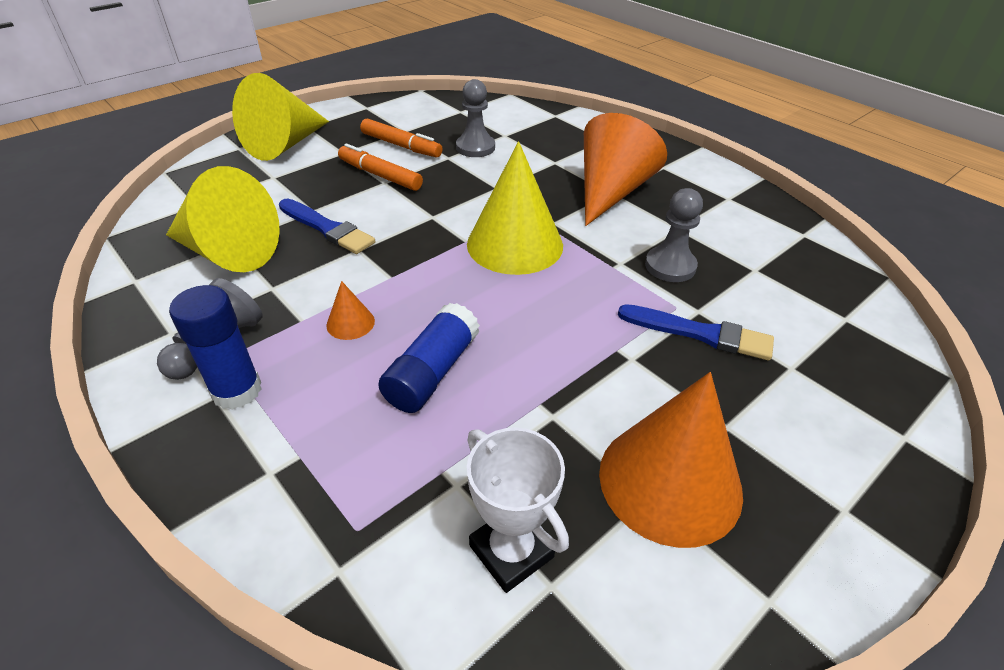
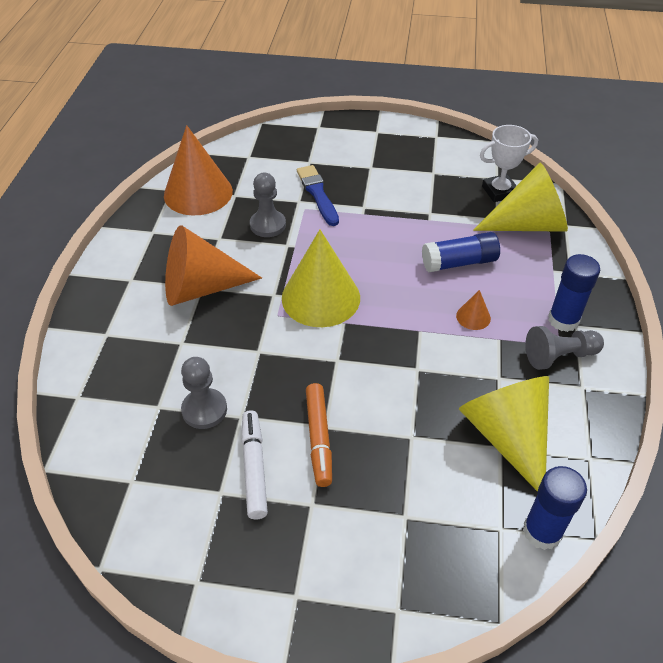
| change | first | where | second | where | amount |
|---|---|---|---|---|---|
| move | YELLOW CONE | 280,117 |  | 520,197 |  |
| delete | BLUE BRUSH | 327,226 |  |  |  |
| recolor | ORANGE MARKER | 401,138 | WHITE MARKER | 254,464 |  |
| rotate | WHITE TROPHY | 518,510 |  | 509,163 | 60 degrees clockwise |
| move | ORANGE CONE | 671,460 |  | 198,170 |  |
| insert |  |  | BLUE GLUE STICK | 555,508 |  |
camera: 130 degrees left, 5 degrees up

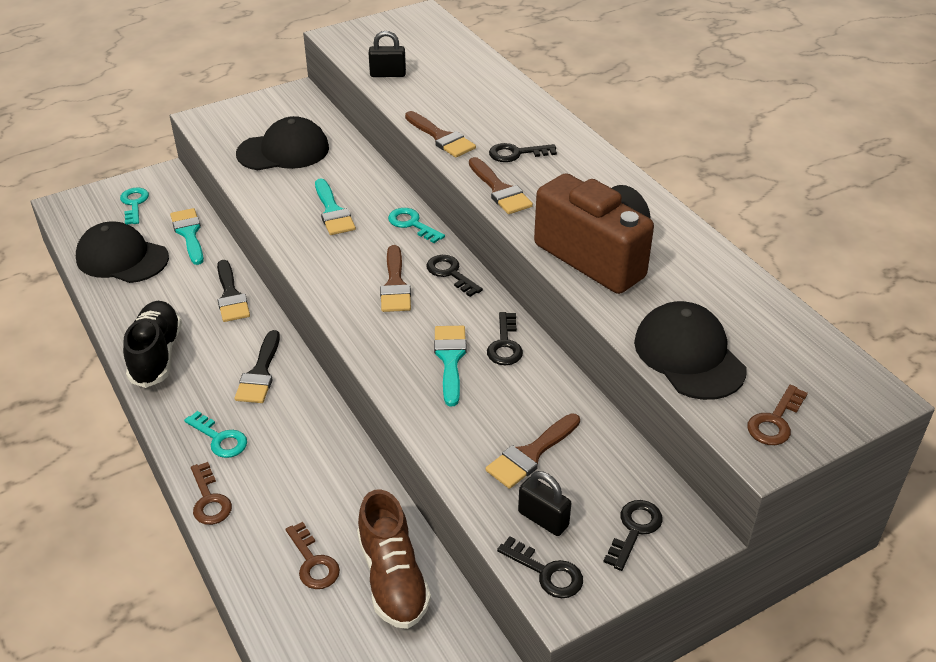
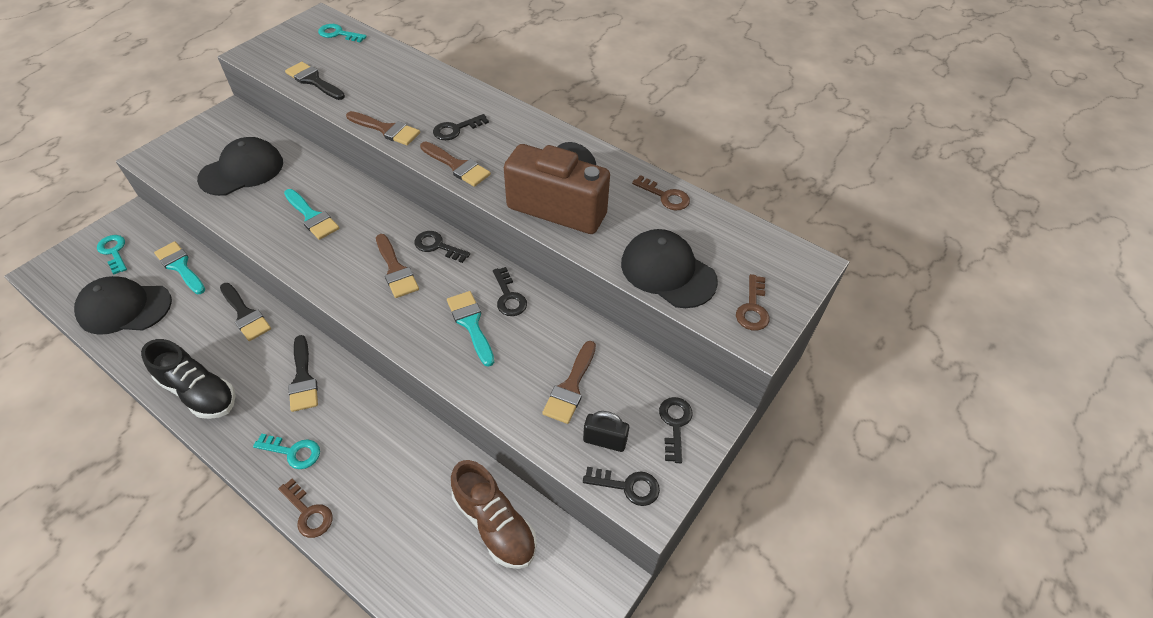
| change | first | where | second | where | amount |
|---|---|---|---|---|---|
| rotate | BLACK SHOE | 152,344 |  | 188,379 | 150 degrees clockwise |
| move | BROWN KEY | 313,555 |  | 661,192 |  |
| replace | BLACK PADLOCK | 387,54 | BLACK BRUSH | 315,81 |  |
| move | TURQUOISE KEY | 416,225 |  | 342,33 |  |
camera: 25 degrees left, 10 degrees up

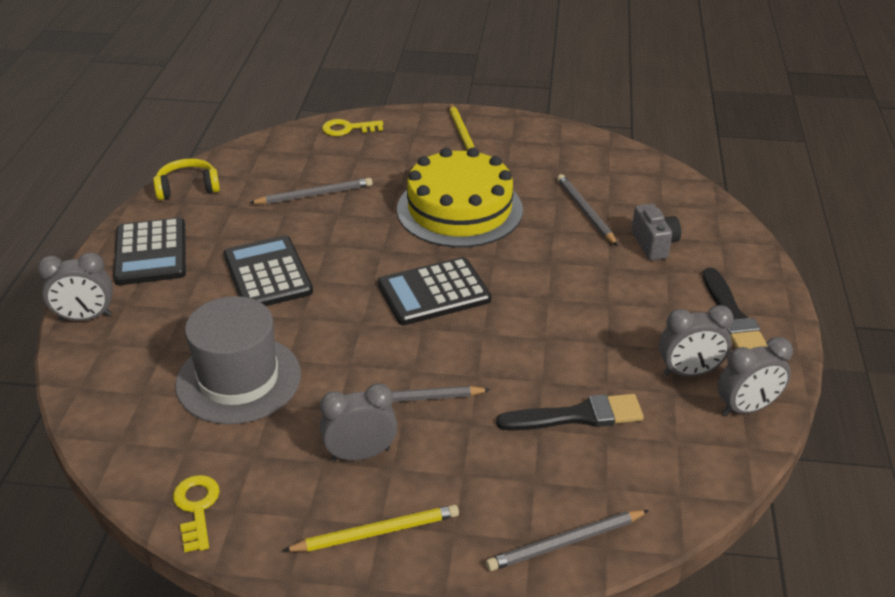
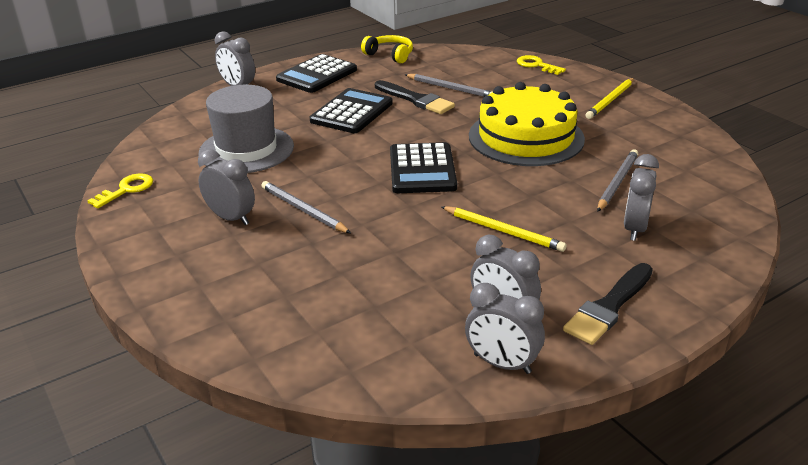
| change | first | where | second | where | amount |
|---|---|---|---|---|---|
| move | YELLOW PENCIL | 371,528 |  | 503,229 |  |
| rotate | BLACK CALCULATOR | 434,291 |  | 423,167 | 120 degrees counterclockwise |
| delete | GREY PENCIL | 567,540 |  |  |  |
| move | BLACK BRUSH | 570,412 |  | 415,97 |  |
| replace | GREY CAMERA | 656,231 | GREY CLOCK | 641,197 |  |
camera: 50 degrees right, 5 degrees down

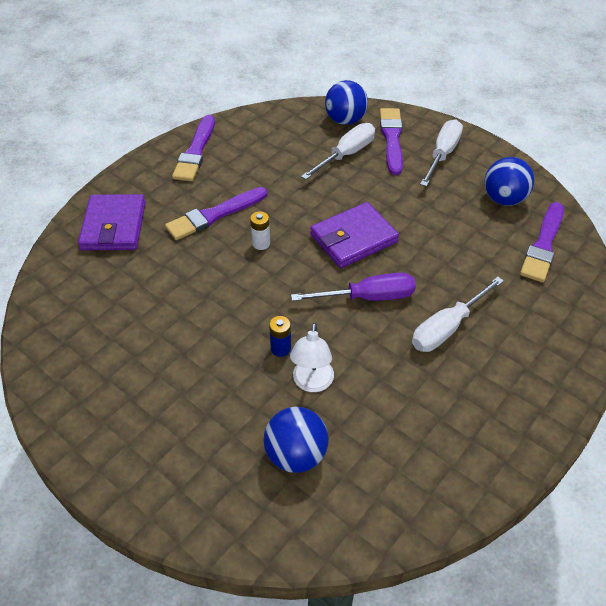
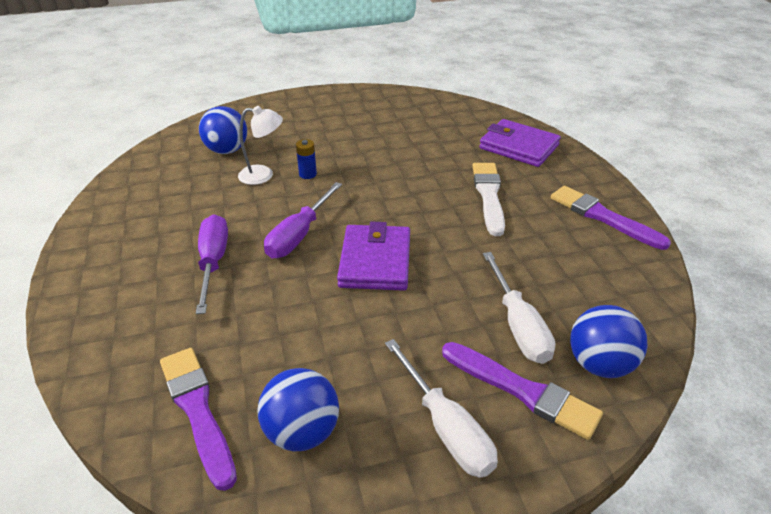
| change | first | where | second | where | amount |
|---|---|---|---|---|---|
| recolor | PURPLE BRUSH | 216,213 | WHITE BRUSH | 488,199 |  |
| delete | WHITE BATTERY | 260,230 |  |  |  |
| rotate | WHITE LAMP | 312,357 |  | 260,145 | 135 degrees clockwise |
| recolor | WHITE SCREWDRIVER | 458,314 | PURPLE SCREWDRIVER | 212,264 |  |
camera: 125 degrees right, 10 degrees down

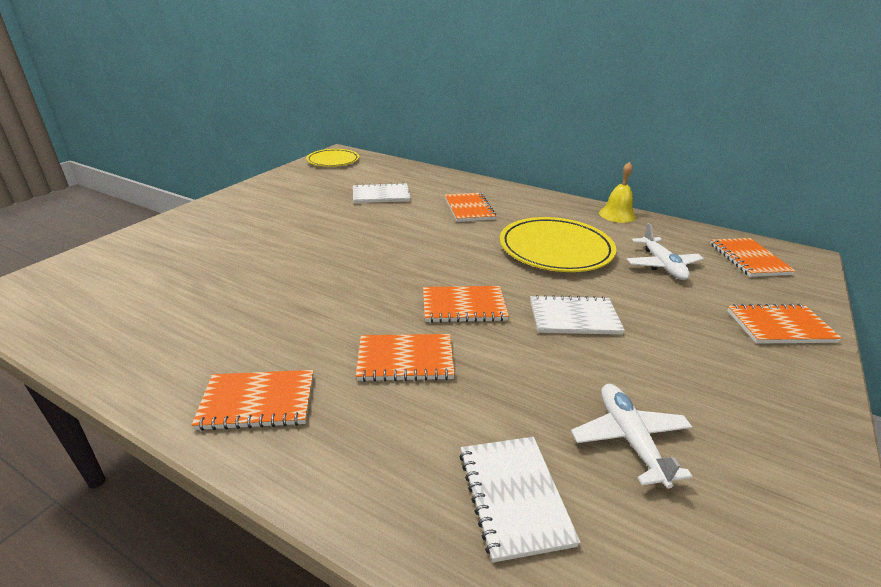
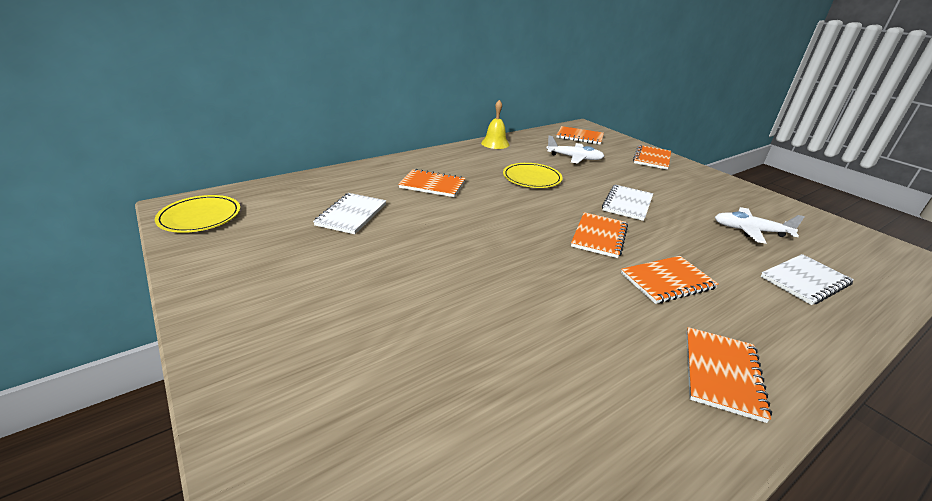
| change | first | where | second | where | amount |
|---|---|---|---|---|---|
| rotate | ORANGE NOTEBOOK | 405,358 |  | 669,280 | 45 degrees clockwise |
| rotate | WHITE NOTEBOOK | 520,500 |  | 807,279 | 45 degrees counterclockwise |
| resize | YELLOW PLATE | 558,244 |  | 533,175 | x0.64 |
camera: 65 degrees left, 0 degrees up

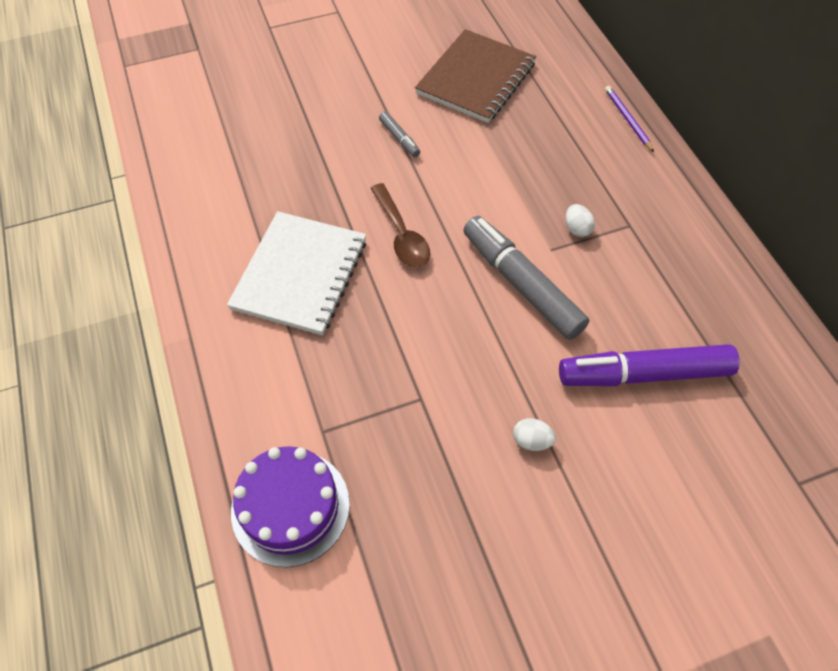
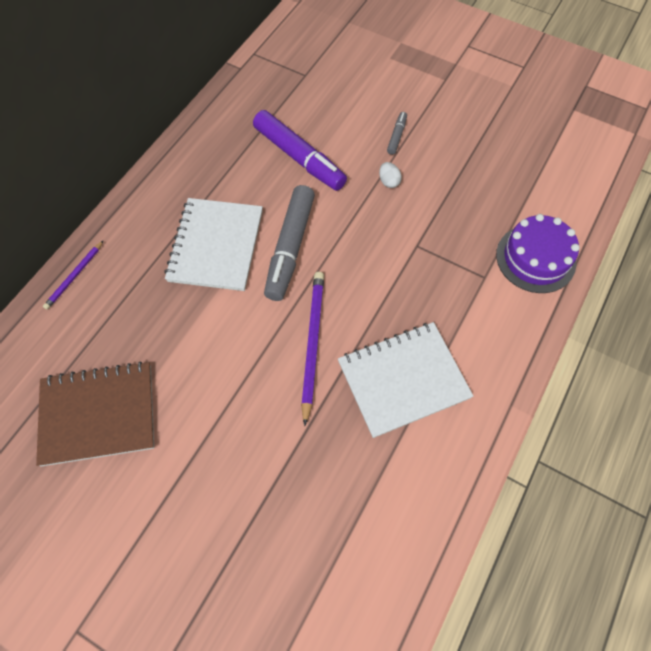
| change | first | where | second | where | amount |
|---|---|---|---|---|---|
| replace | BROWN SPOON | 400,225 | PURPLE PENCIL | 312,349 |  |
| move | GREY MARKER | 399,134 |  | 397,133 |  |
| replace | WHITE EGG | 580,220 | WHITE NOTEBOOK | 213,244 |  |
camera: 130 degrees left, 5 degrees up

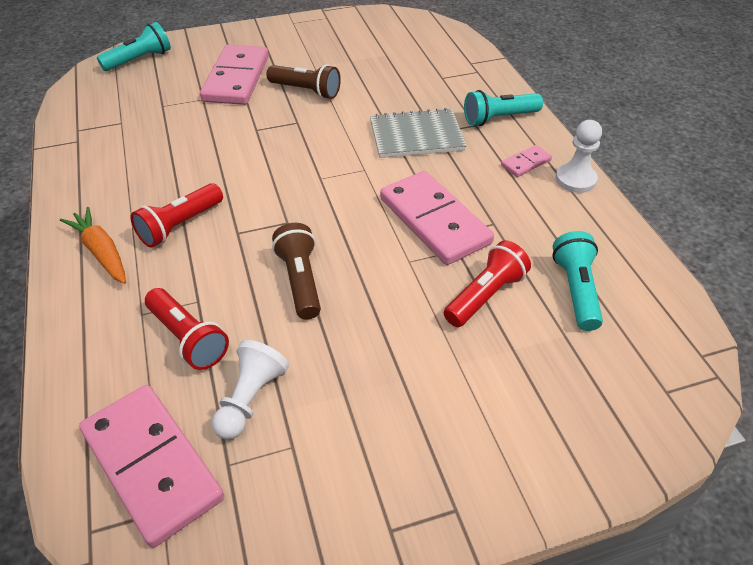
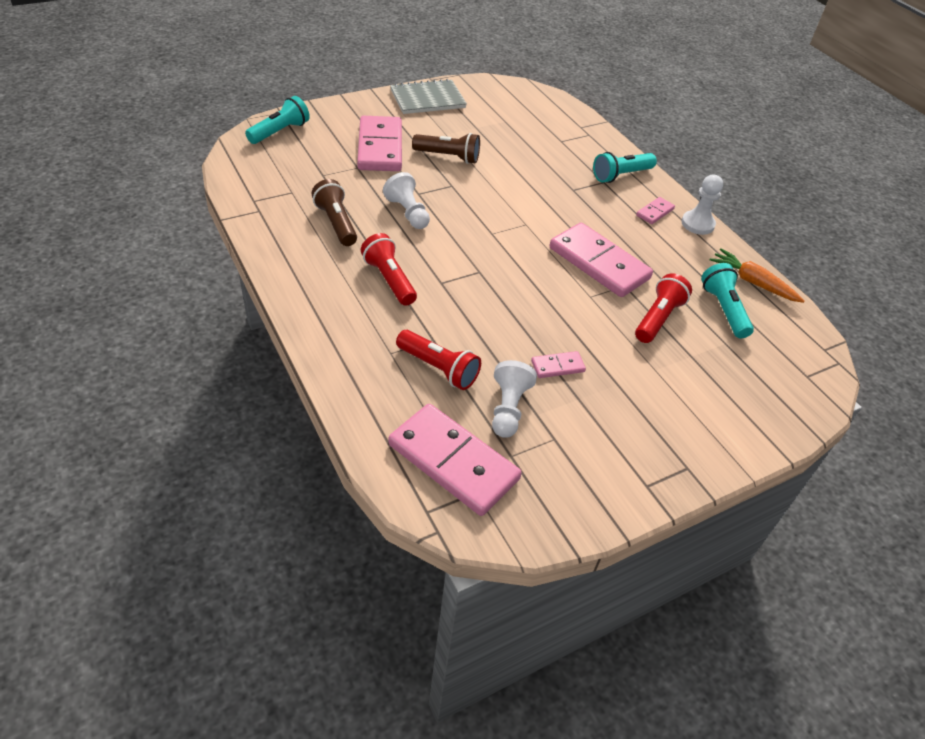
| change | first | where | second | where | amount |
|---|---|---|---|---|---|
| move | ORANGE CARROT | 93,245 |  | 757,275 |  |
| rotate | RED FLASHLIGHT | 176,215 |  | 389,269 | 120 degrees clockwise |
| move | BROWN FLASHLIGHT | 296,271 |  | 334,212 |  |
| move | GREY NOTEBOOK | 418,133 |  | 428,96 |  |
| insert |  |  | WHITE PAWN | 406,200 |  |
| insert |  |  | PINK DOMINO | 558,364 |  |
camera: 15 degrees left, 0 degrees up

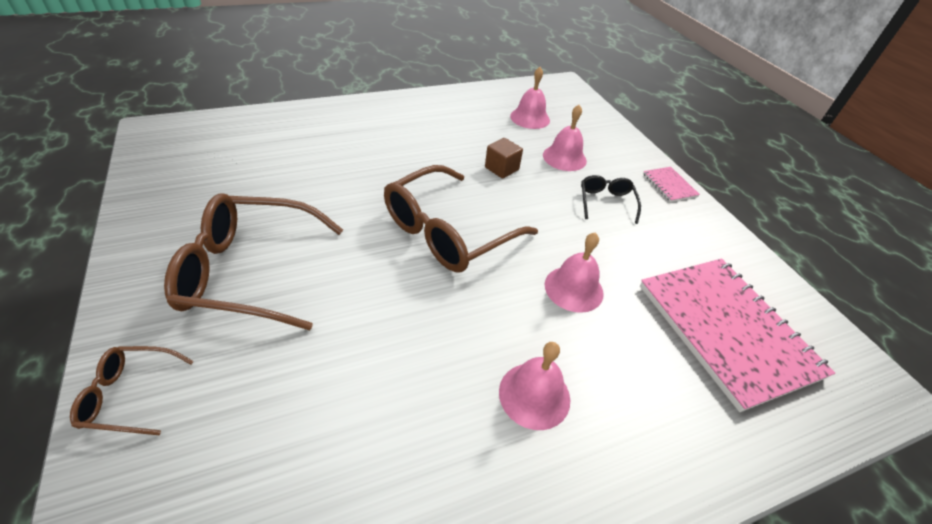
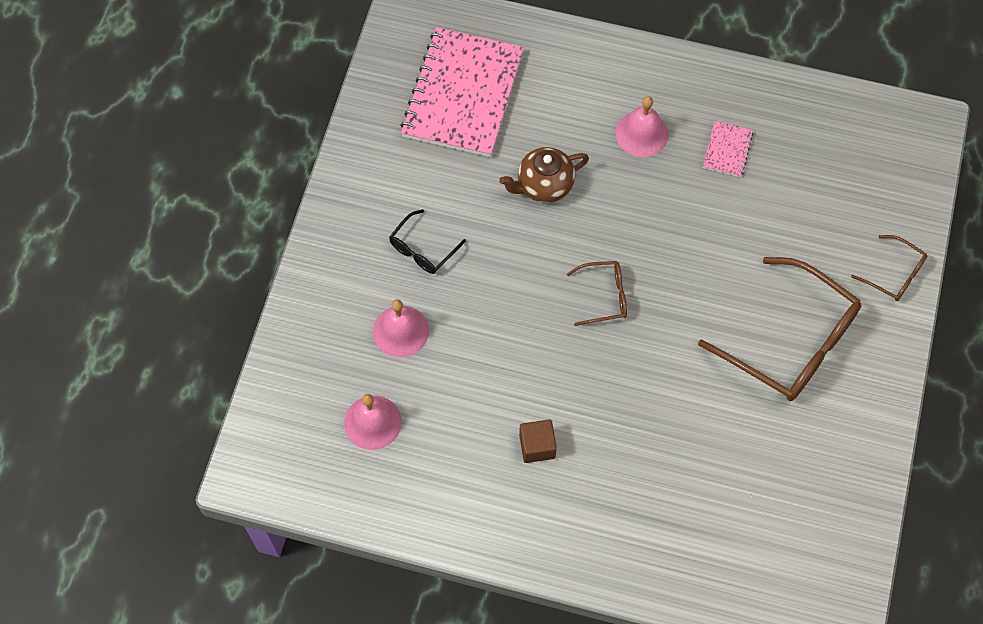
| change | first | where | second | where | amount |
|---|---|---|---|---|---|
| resize | BROWN GLASSES | 461,218 |  | 597,293 | x0.48 |
| move | BROWN CUBE | 504,158 |  | 538,441 |  |
| replace | PINK BELL | 574,272 | BROWN TEAPOT | 544,175 |  |
| move | PINK NOTEBOOK | 671,184 |  | 728,149 |  |
camera: 140 degrees left, 20 degrees up

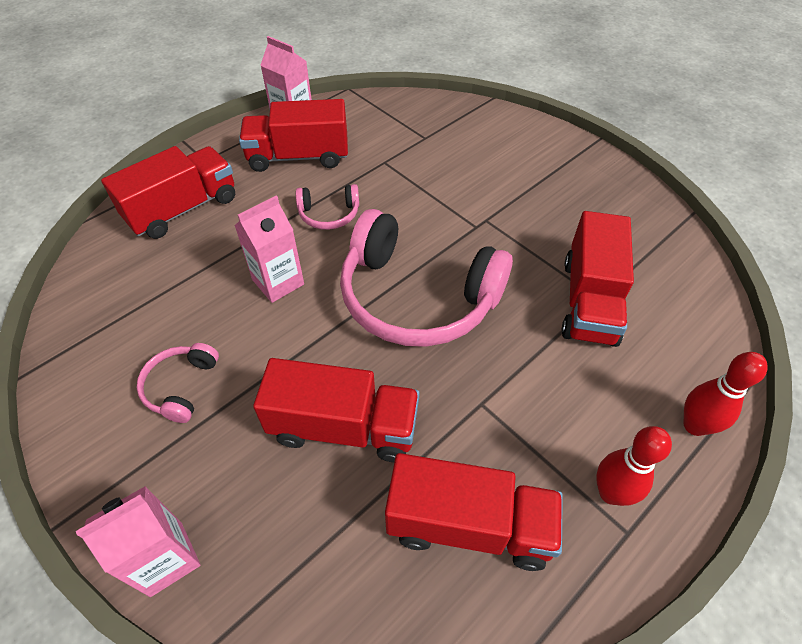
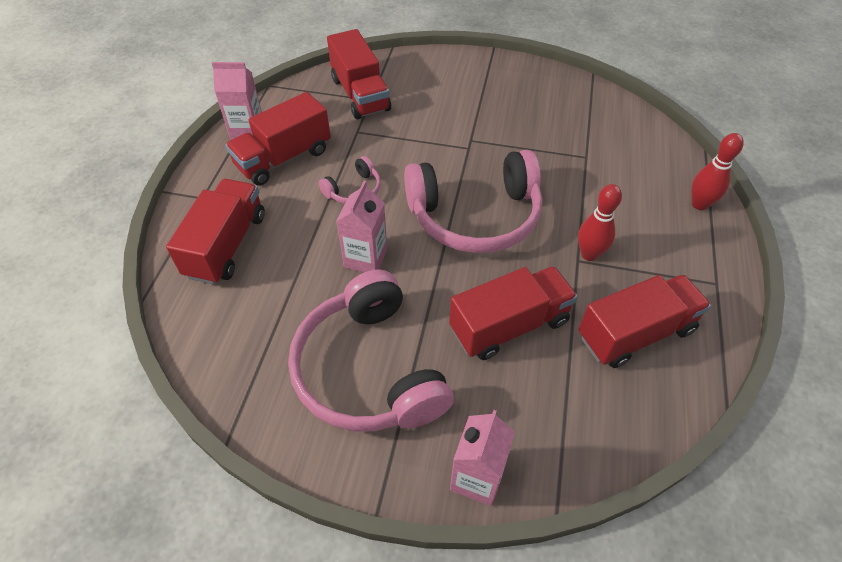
| change | first | where | second | where | amount |
|---|---|---|---|---|---|
| resize | PINK HEADPHONES | 178,383 |  | 371,350 | x2.24 |
| move | RED TRUCK | 598,279 |  | 359,74 |  |
| move | RED BOWLING PIN | 634,466 |  | 600,222 |  |
camera: 35 degrees left, 0 degrees up

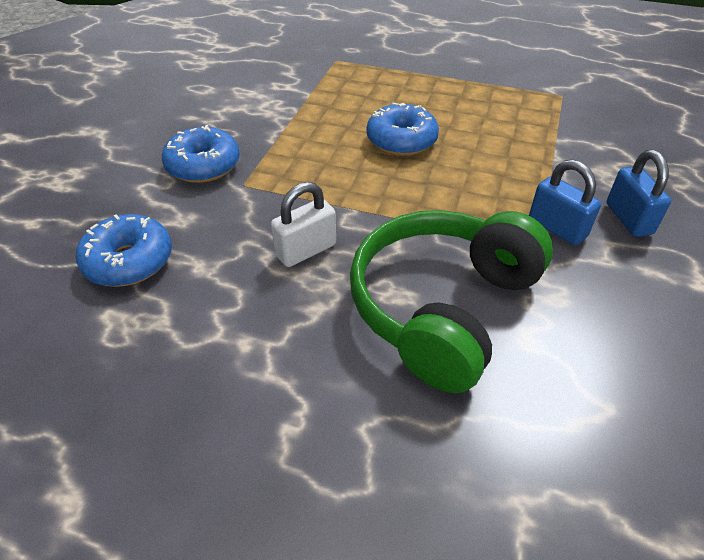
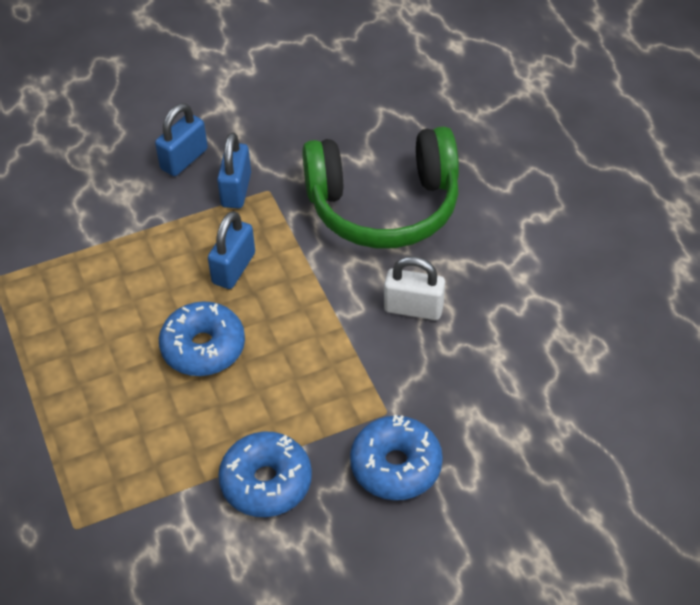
| change | first | where | second | where | amount |
|---|---|---|---|---|---|
| move | BLUE DONUT | 124,250 |  | 265,474 |  |
| insert |  |  | BLUE PADLOCK | 231,250 |  |
camera: 130 degrees left, 5 degrees up

